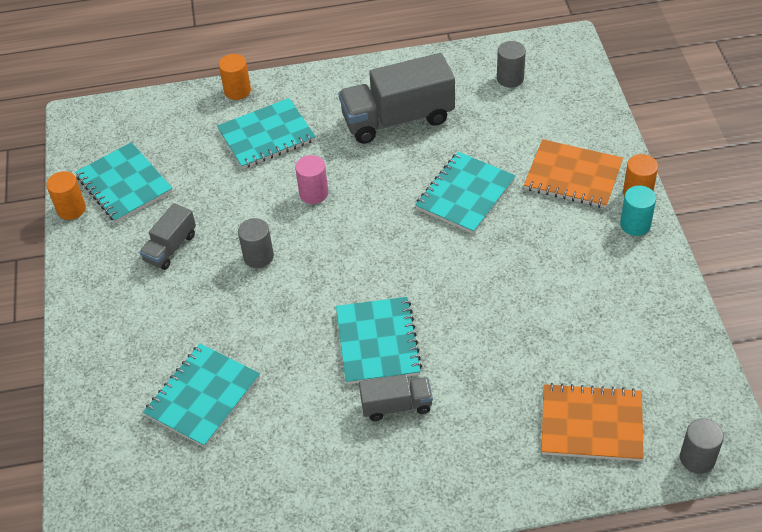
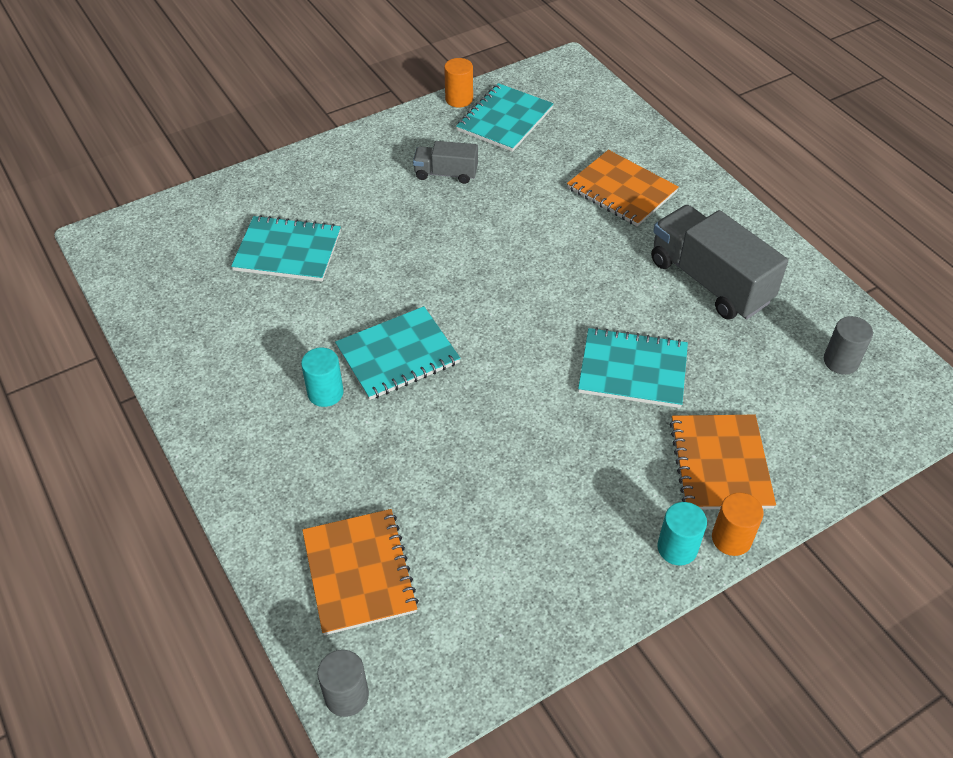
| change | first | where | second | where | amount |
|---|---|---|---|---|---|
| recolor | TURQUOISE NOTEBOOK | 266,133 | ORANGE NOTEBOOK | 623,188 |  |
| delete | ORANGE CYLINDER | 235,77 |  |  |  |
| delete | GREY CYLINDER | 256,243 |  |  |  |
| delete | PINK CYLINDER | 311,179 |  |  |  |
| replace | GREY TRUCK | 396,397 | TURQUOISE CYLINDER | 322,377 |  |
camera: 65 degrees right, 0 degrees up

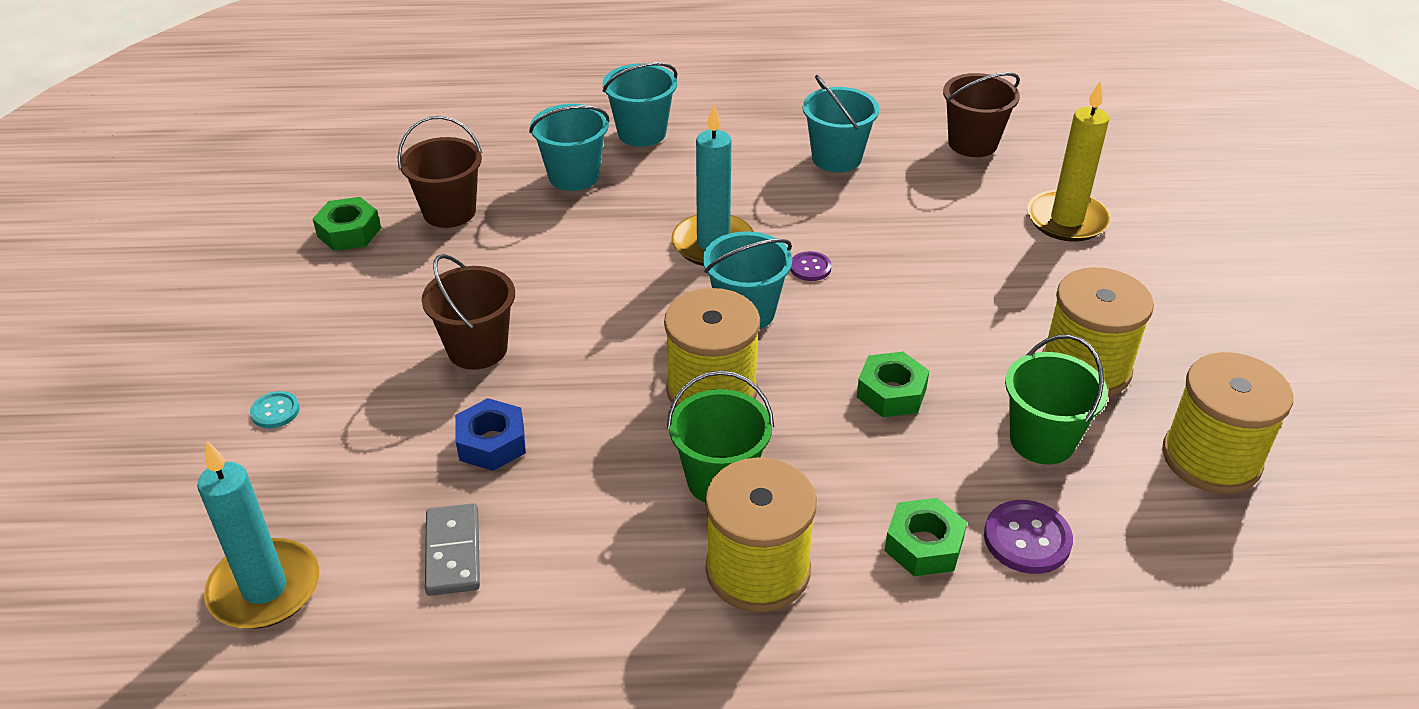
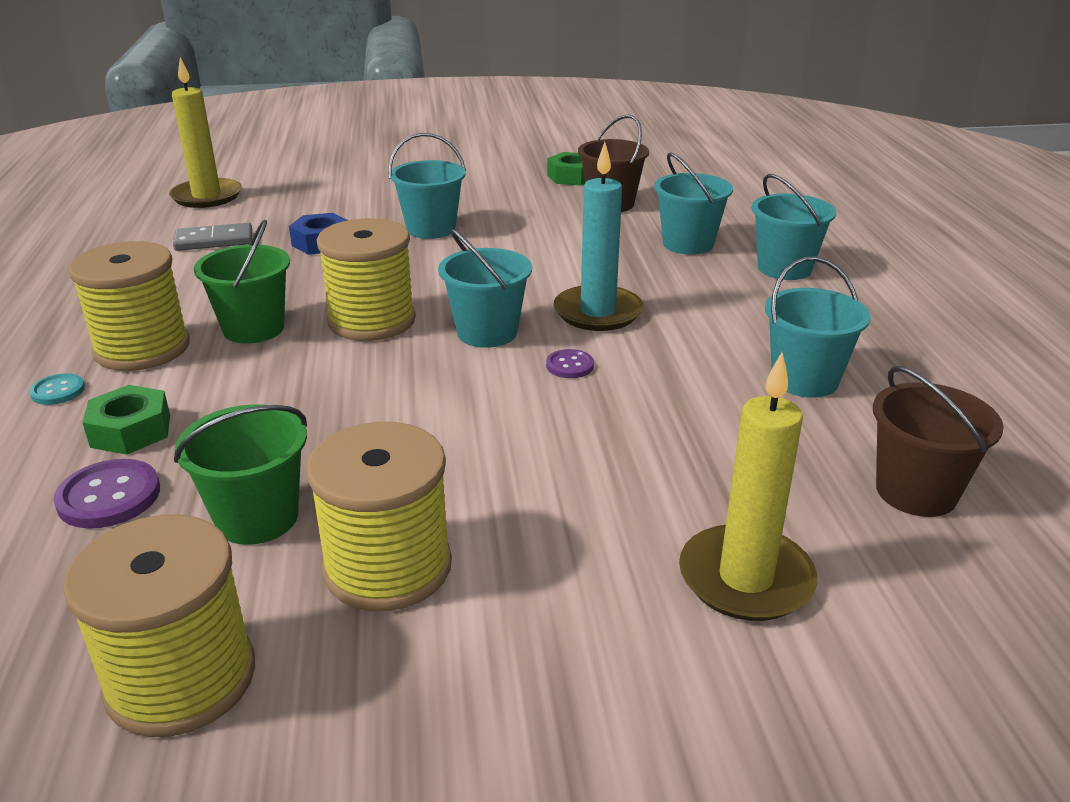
| change | first | where | second | where | amount |
|---|---|---|---|---|---|
| recolor | TURQUOISE CANDLE | 258,535 | YELLOW CANDLE | 205,132 |  |
| move | TURQUOISE BUTTON | 275,409 |  | 57,389 |  |
| recolor | BROWN BUCKET | 468,312 | TURQUOISE BUCKET | 427,186 |  |
| delete | GREEN NUT | 893,384 |  |  |  |
camera: 85 degrees right, 10 degrees down

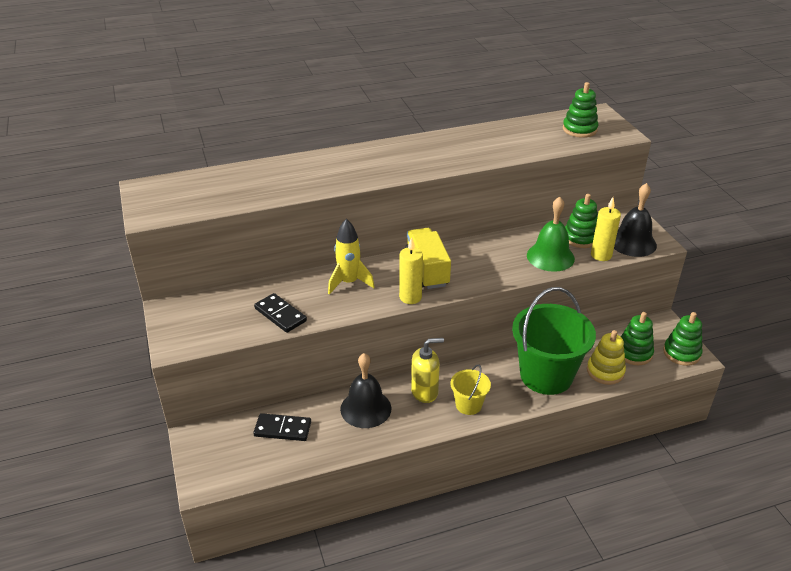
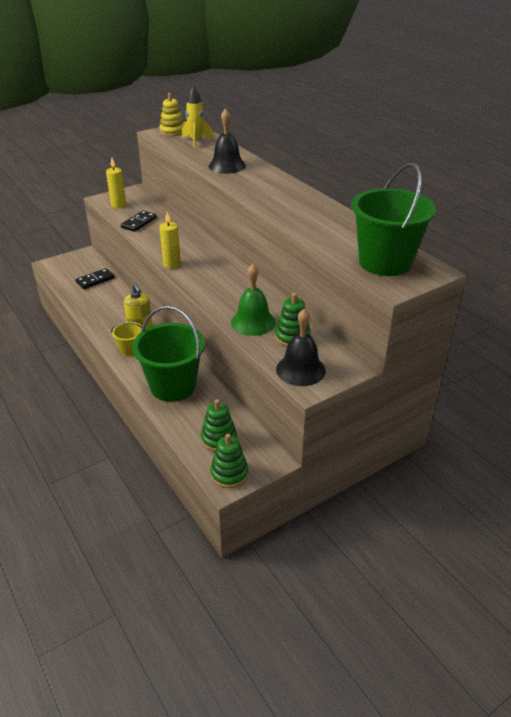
| change | first | where | second | where | amount |
|---|---|---|---|---|---|
| rotate | BLACK DOMINO | 282,427 |  | 95,278 | 60 degrees clockwise |
| move | YELLOW ROCKET | 351,257 |  | 197,116 |  |
| move | BLACK BELL | 365,390 |  | 227,141 |  |
| delete | YELLOW TRUCK | 428,258 |  |  |  |
| replace | GREEN STACKING TOY | 580,110 | GREEN BUCKET | 393,219 |  |
| move | YELLOW STACKING TOY | 606,357 |  | 171,114 |  |
| move | YELLOW CANDLE | 606,229 |  | 116,183 |  |
camera: 75 degrees right, 0 degrees up

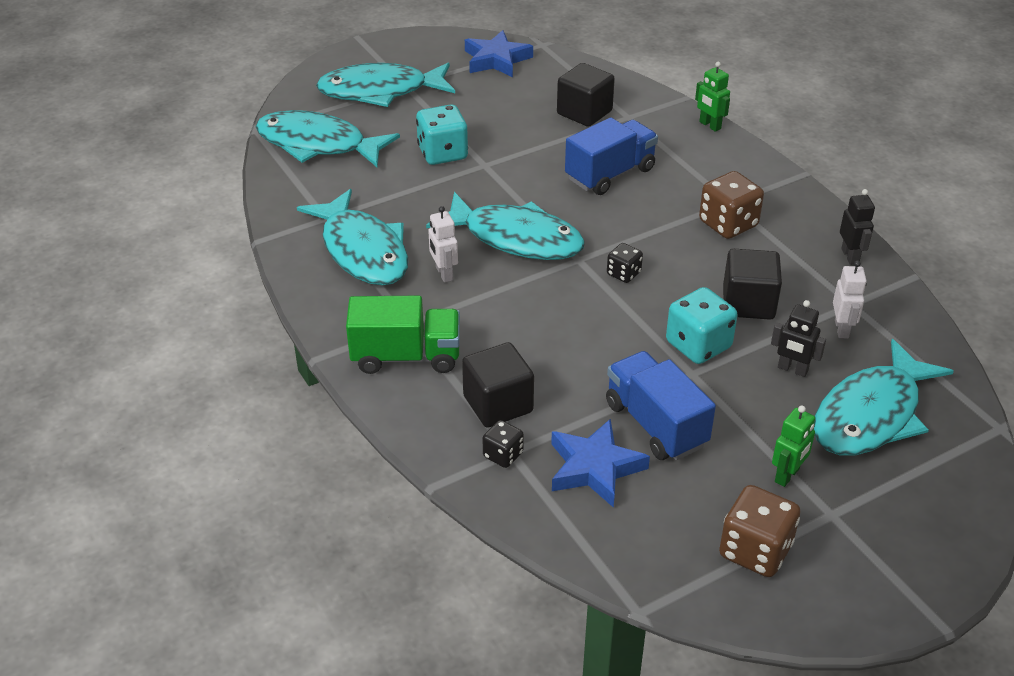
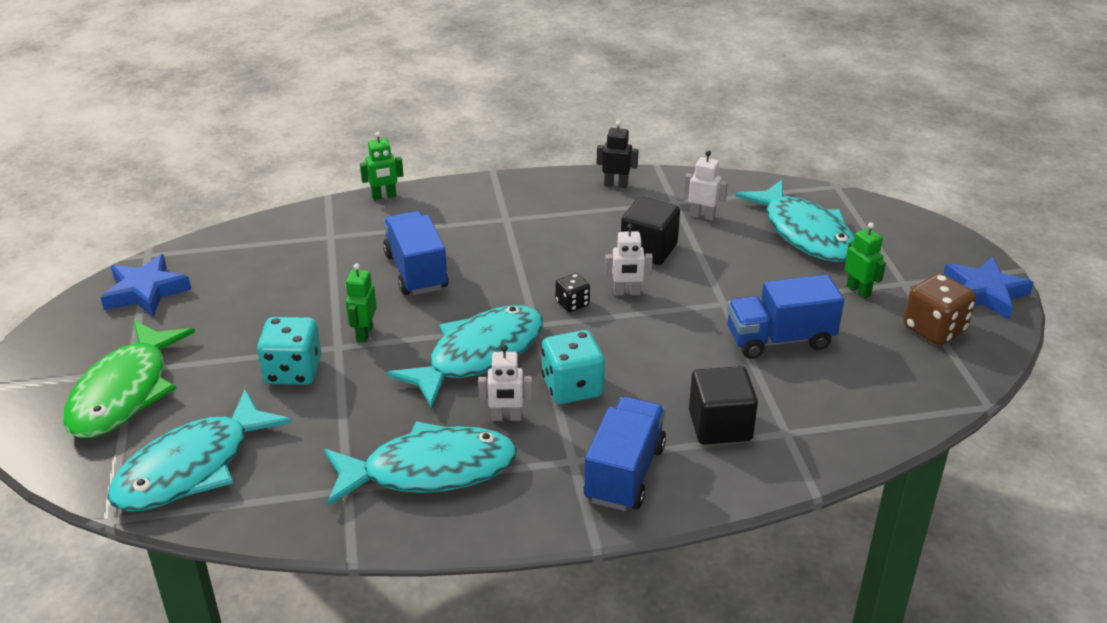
| change | first | where | second | where | amount |
|---|---|---|---|---|---|
| recolor | TURQUOISE FISH | 385,84 | GREEN FISH | 129,379 |  |
| recolor | GREEN TRUCK | 403,335 | BLUE TRUCK | 624,454 |  |
| delete | BLACK DICE | 503,444 |  |  |  |
| move | BLUE STAR | 600,463 |  | 989,288 |  |
| delete | BLACK CUBE | 586,95 |  |  |  |
| move | TURQUOISE DICE | 702,325 |  | 573,367 |  |
| delete | BROWN DICE | 731,205 |  |  |  |
| delete | BLACK ROBOT | 798,338 |  |  |  |
| insert |  |  | GREEN ROBOT | 361,302 |  |
| insert |  |  | WHITE ROBOT | 629,260 |  |
camera: 70 degrees left, 5 degrees down

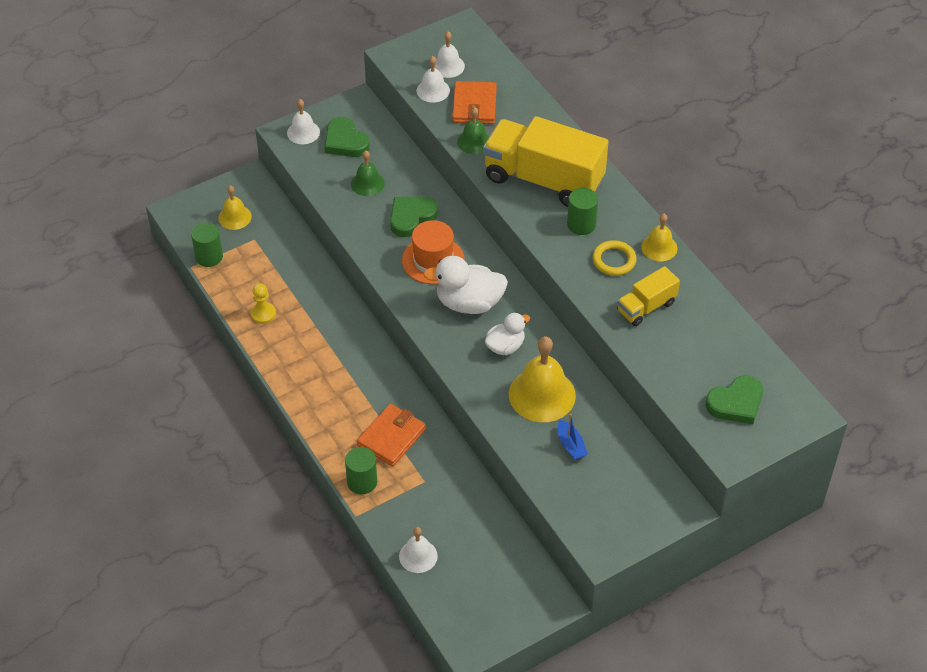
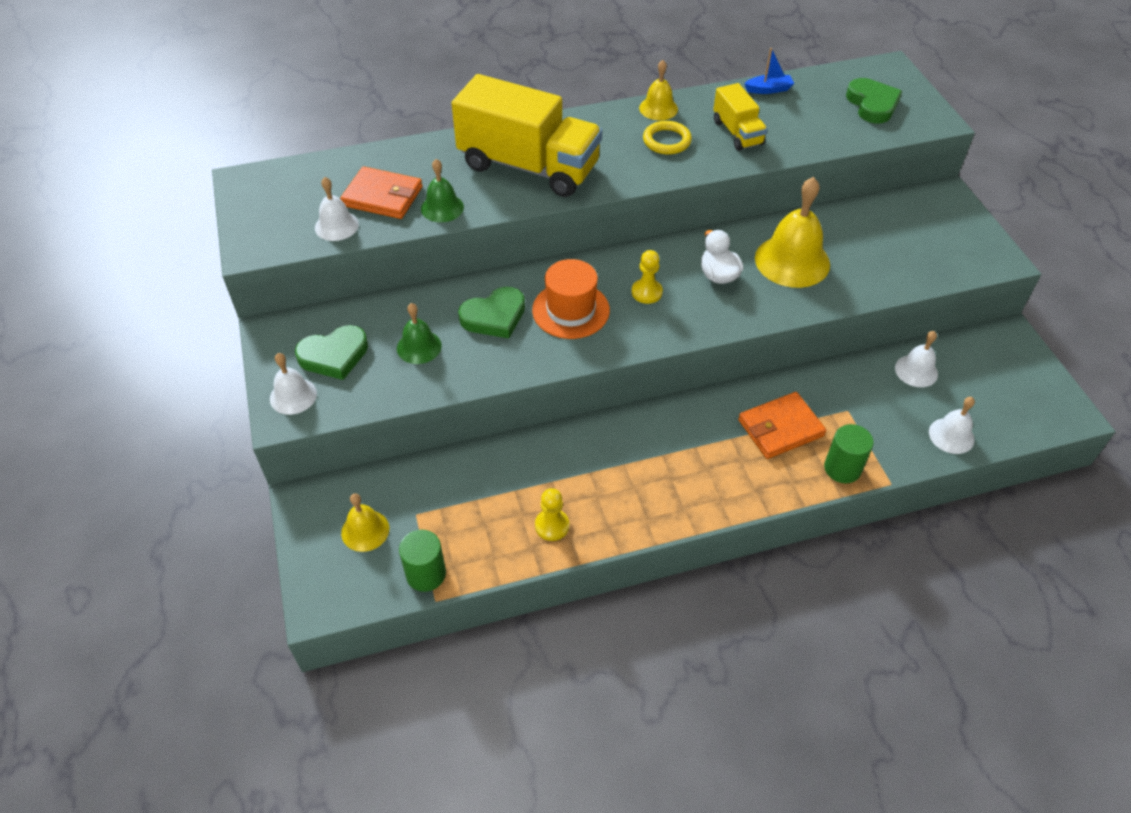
| change | first | where | second | where | amount |
|---|---|---|---|---|---|
| rotate | ORANGE WALLET | 391,435 |  | 782,425 | 75 degrees counterclockwise |
| rotate | GREEN HEART | 414,216 |  | 491,312 | 90 degrees counterclockwise |
| replace | WHITE DUCK | 465,285 | YELLOW PAWN | 647,277 |  |
| move | WHITE BELL | 450,54 |  | 916,359 |  |
| rotate | YELLOW TRUCK | 546,161 |  | 526,135 | 105 degrees counterclockwise |
| move | BLUE BOAT | 573,437 |  | 769,71 |  |
| delete | GREEN CYLINDER | 582,211 |  |  |  |
camera: 75 degrees left, 0 degrees up

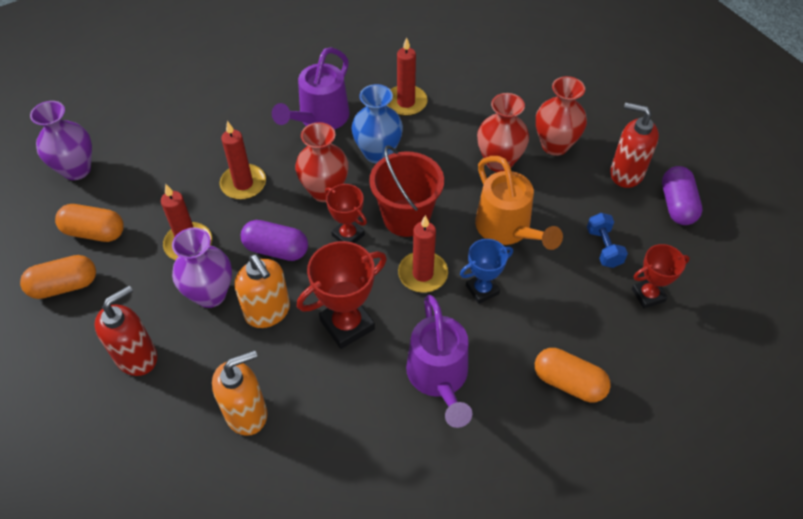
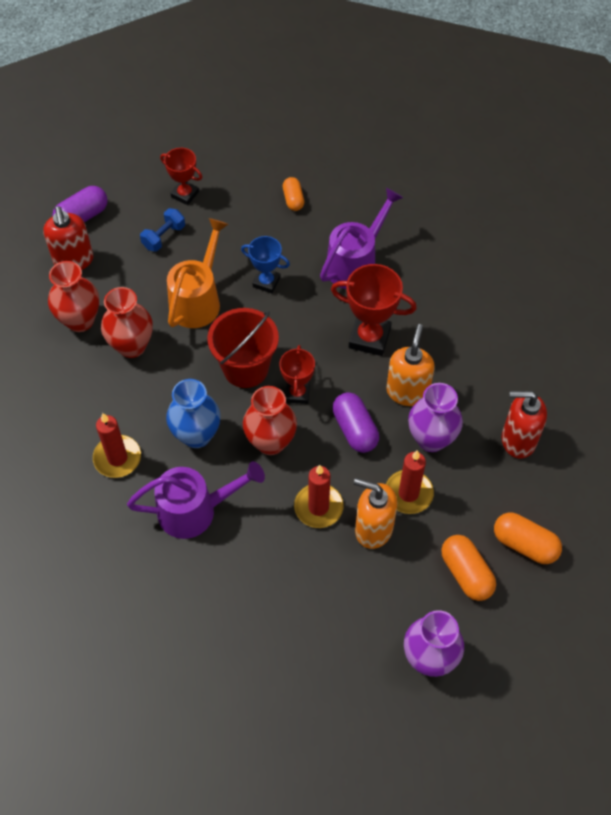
| change | first | where | second | where | amount |
|---|---|---|---|---|---|
| move | ORANGE SOAP DISPENSER | 239,393 |  | 375,513 |  |
| delete | RED CANDLE | 423,254 |  |  |  |
| resize | ORANGE CAPSULE | 573,375 |  | 293,194 | x0.65 |
camera: 130 degrees left, 5 degrees up

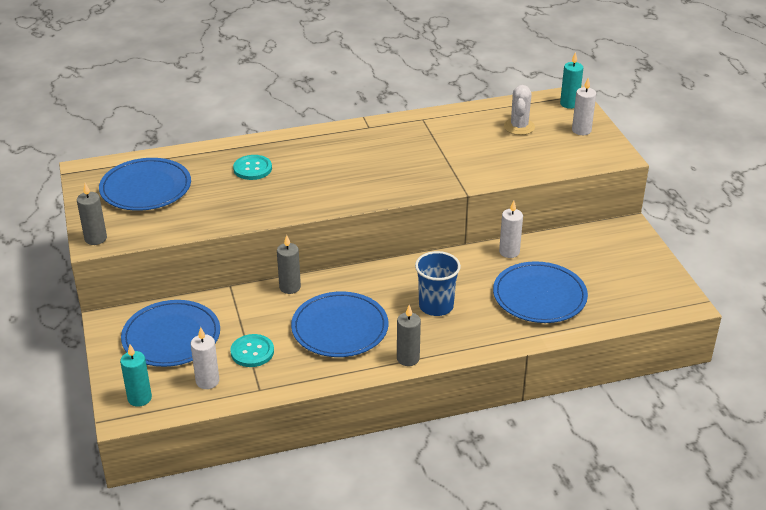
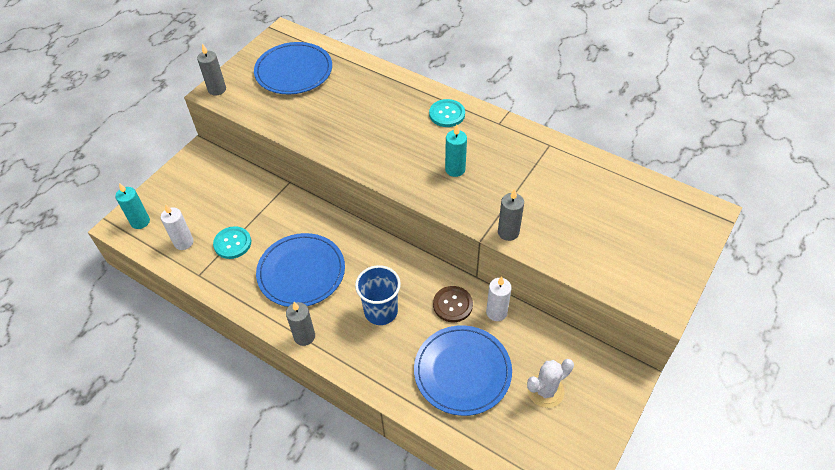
| change | first | where | second | where | amount |
|---|---|---|---|---|---|
| delete | BLUE PLATE | 170,333 |  |  |  |
| move | TURQUOISE BUTTON | 252,167 |  | 447,113 |  |
| move | GREY CANDLE | 289,264 |  | 511,215 |  |
| move | WHITE CACTUS | 519,110 |  | 550,383 |  |
| move | TURQUOISE CANDLE | 571,80 |  | 456,151 |  |
| delete | WHITE CANDLE | 584,106 |  |  |  |
| insert |  |  | BROWN BUTTON | 453,304 |  |
camera: 50 degrees right, 15 degrees up

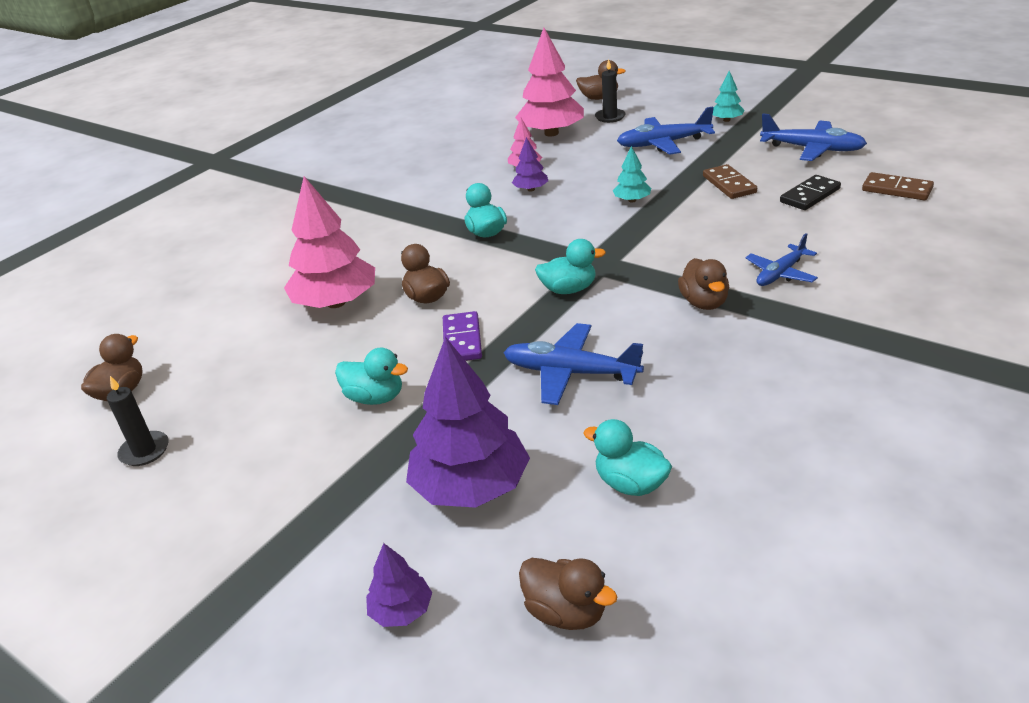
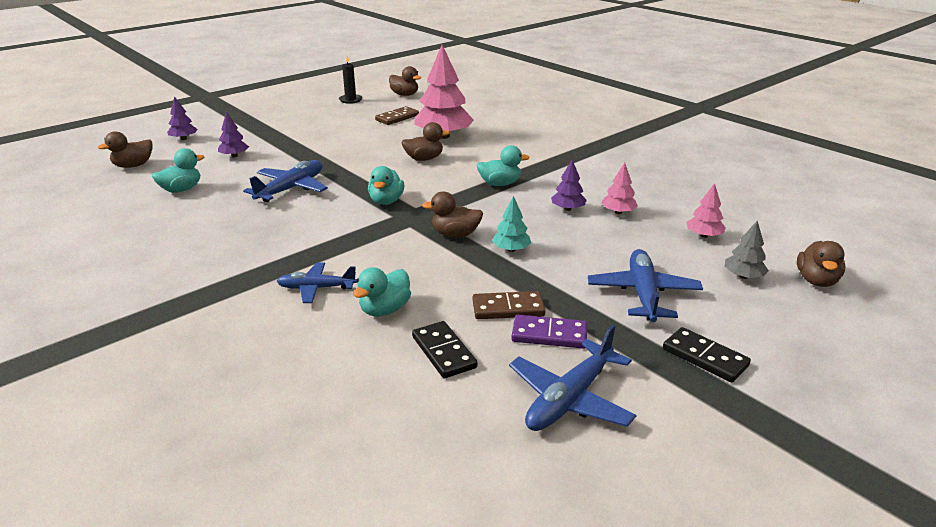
| change | first | where | second | where | amount |
|---|---|---|---|---|---|
| move | TURQUOISE DUCK | 371,376 |  | 382,291 |  |
| resize | PURPLE TREE | 468,422 |  | 233,134 | x0.48 |
| move | PURPLE DOMINO | 462,336 |  | 549,332 |  |
| resize | PINK TREE | 549,82 |  | 706,210 | x0.48 |
| replace | BLACK CANDLE | 610,91 | GREY TREE | 747,249 |  |
| move | BROWN DUCK | 703,284 |  | 452,214 |  |
| replace | TURQUOISE TREE | 729,96 | BLACK DOMINO | 707,354 |  |
| rotate | BLUE PLANE | 781,259 |  | 317,283 | 60 degrees counterclockwise |
| move | BROWN DOMINO | 898,186 |  | 397,115 |  |
camera: 100 degrees right, 5 degrees down

